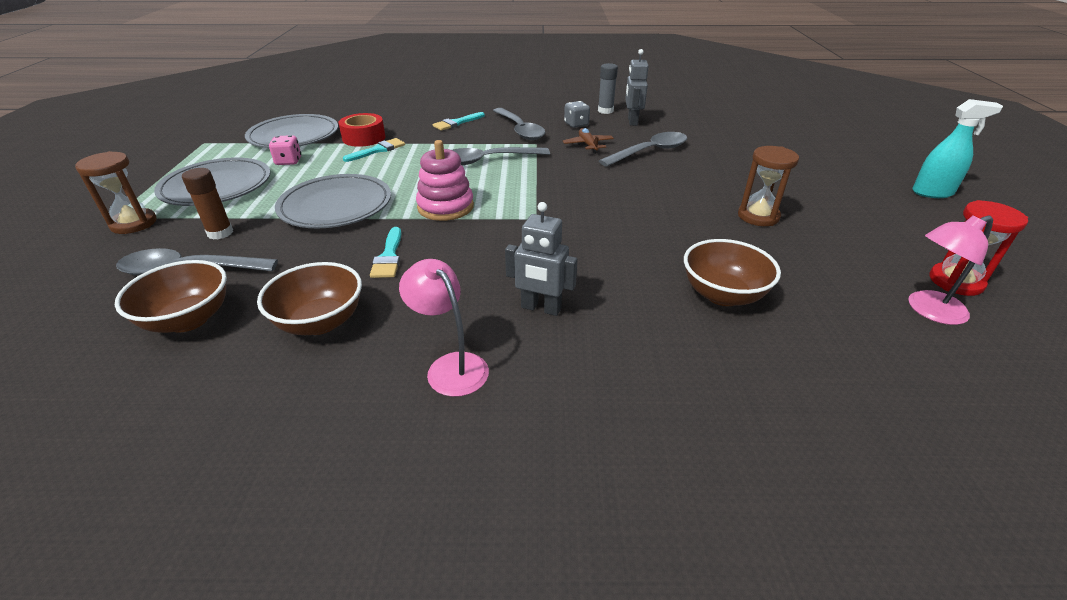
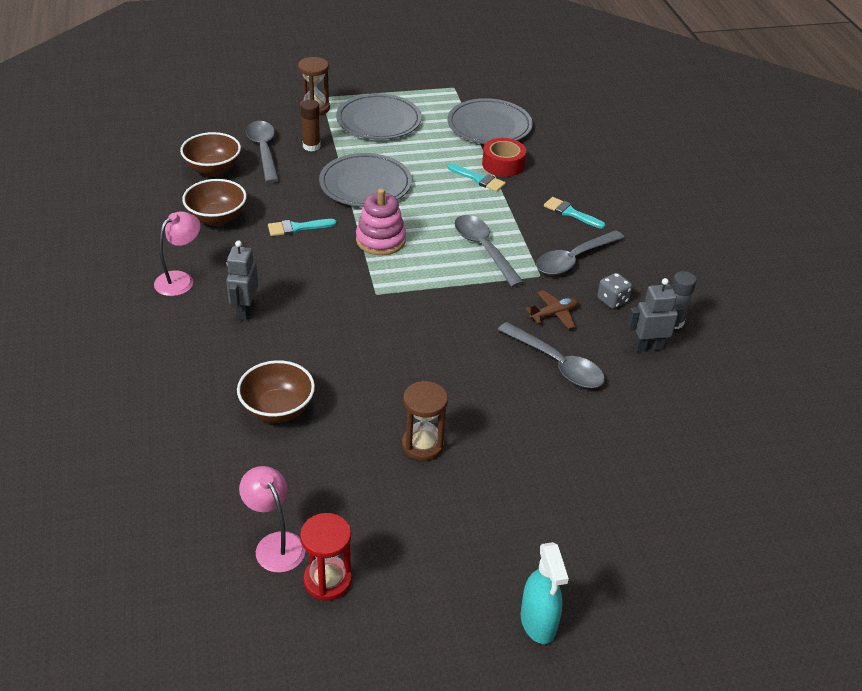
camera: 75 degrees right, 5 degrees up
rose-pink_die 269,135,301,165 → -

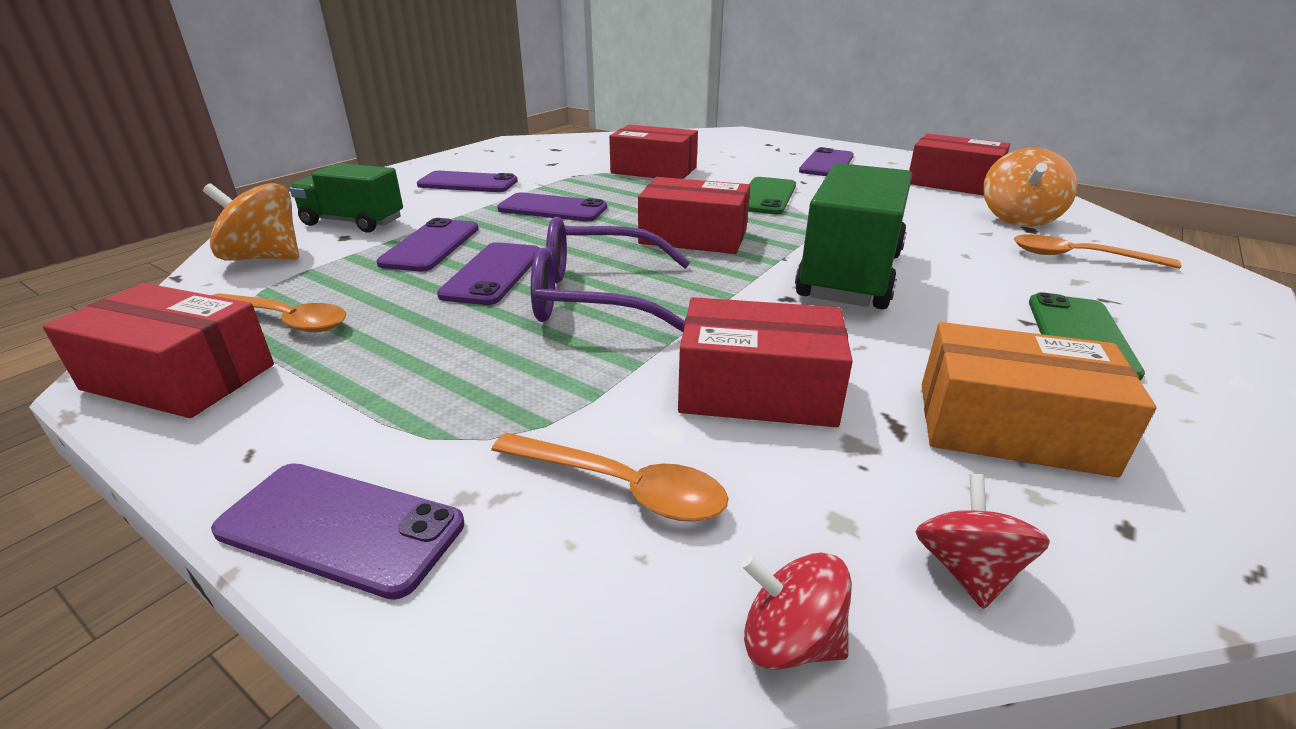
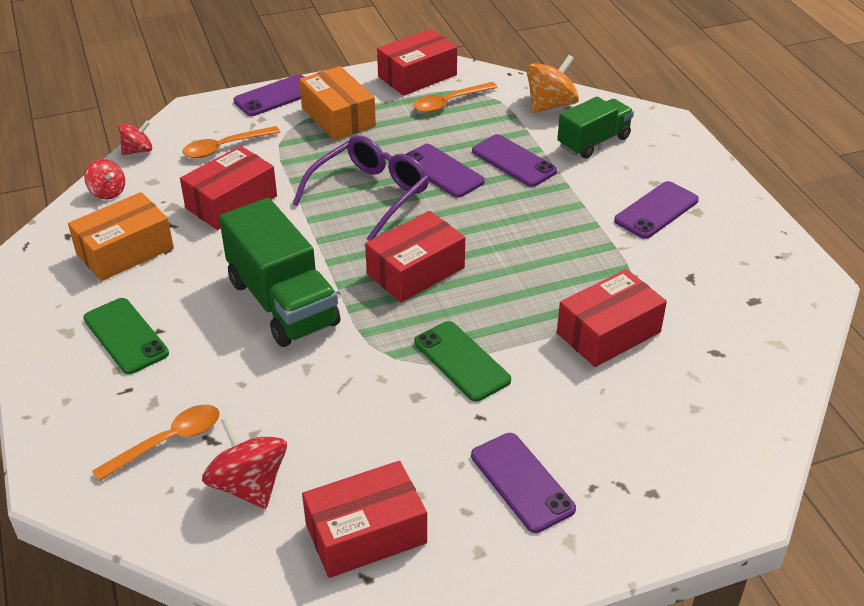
camera: 125 degrees right, 10 degrees up
bright_orange_toy_top 983,148,1077,227 → red_toy_top 202,416,287,509
purple_mobile_phone 497,192,607,221 → -
- → bright_orange_parcel 299,66,376,140

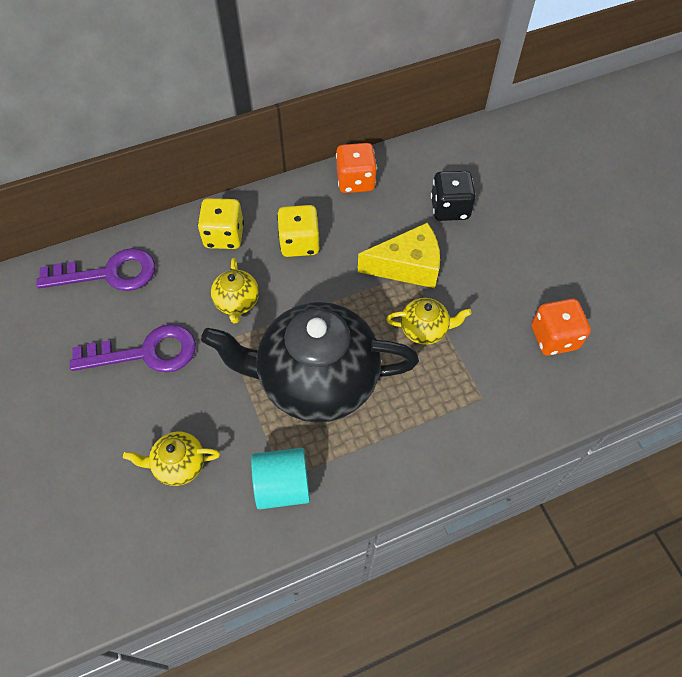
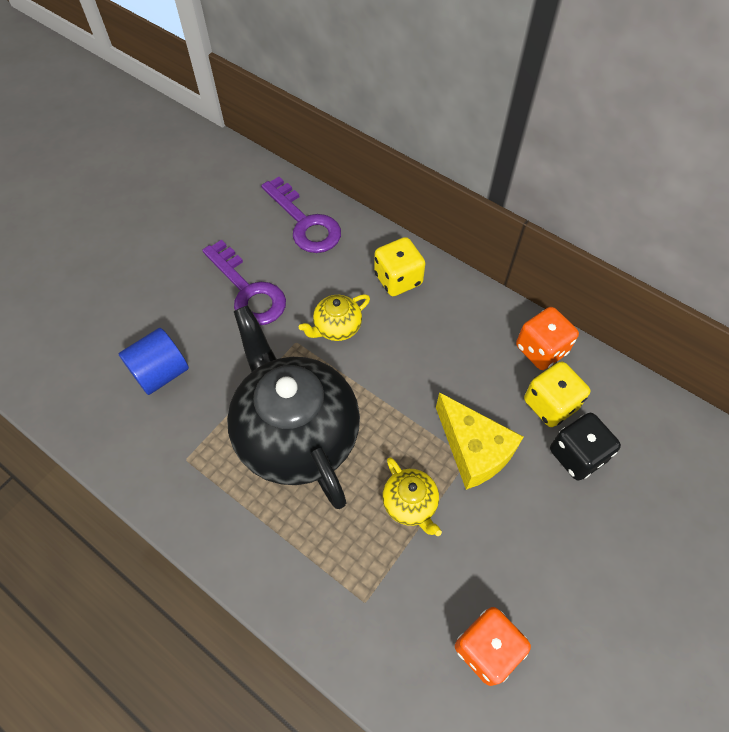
camera: 60 degrees right, 0 degrees up
bright_yellow_die 277,205,320,257 → bright_yellow_die 524,361,590,427, moved
bright_yellow_china_teapot 123,431,220,486 → royal_blue_solid_cylinder 119,328,189,395
teal_solid_cylinder 251,448,310,509 → -

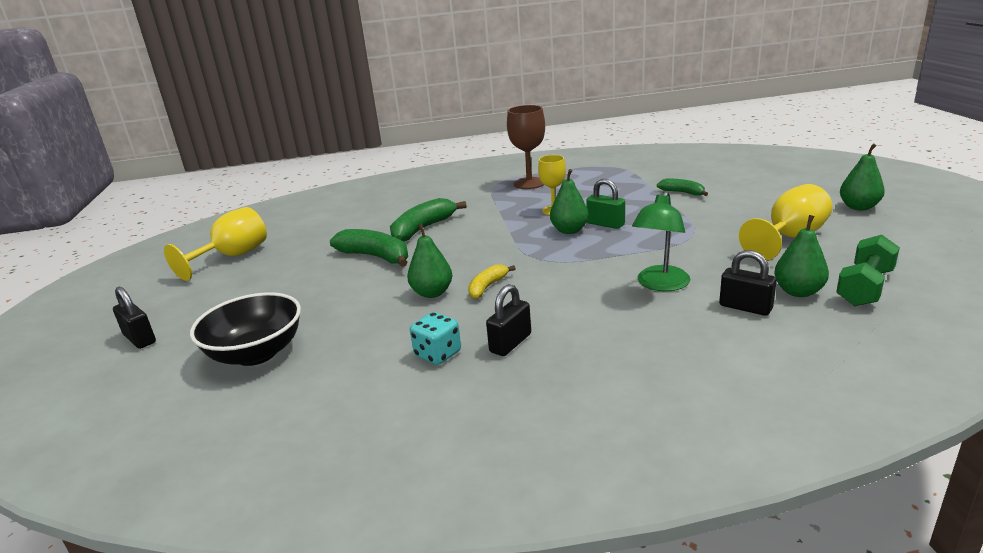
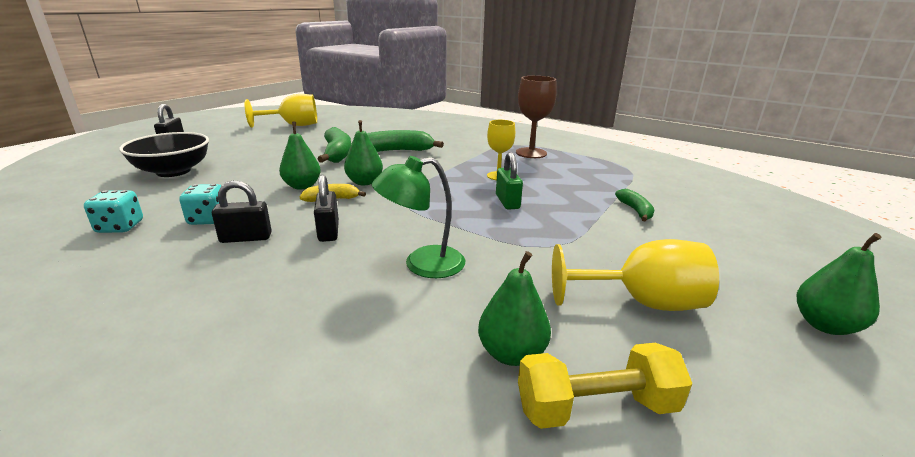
camera: 40 degrees right, 0 degrees up
leaf-green_toy_pear 550,169,589,234 → leaf-green_toy_pear 344,120,383,185, moved
leaf-green_dumbbell 836,235,900,306 → bright_yellow_dumbbell 518,343,693,429
black_lock 719,250,777,316 → black_lock 314,175,339,242, moved
- → teal_die 84,190,143,233

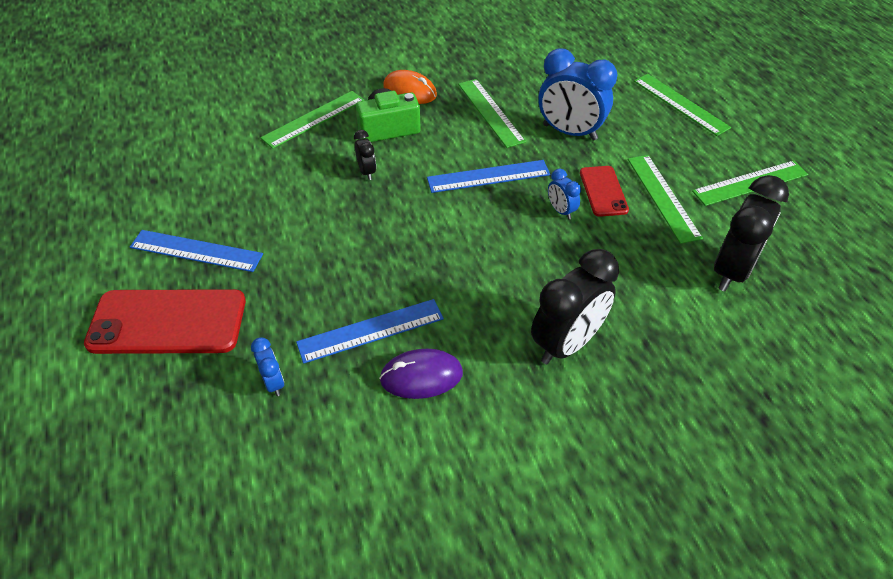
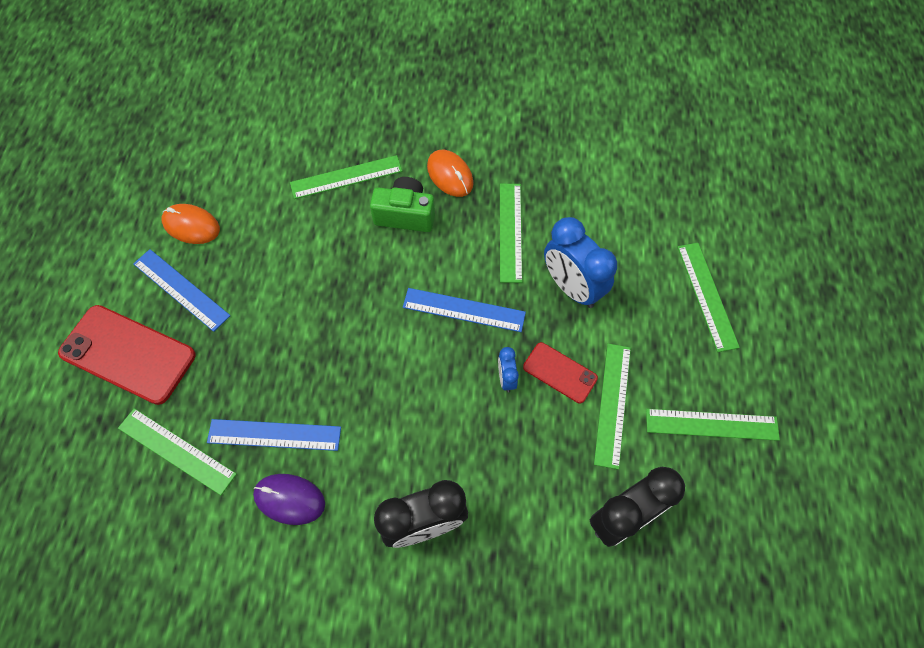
camera: 25 degrees right, 15 degrees up
black_clock 354,130,376,180 → -
red_mobile_phone 580,166,629,217 → red_mobile_phone 523,342,598,403, 75 degrees counterclockwise
royal_blue_clock 251,337,284,396 → leaf-green_straightedge 118,408,237,495
- → bright_orange_computer_mouse 161,204,220,244

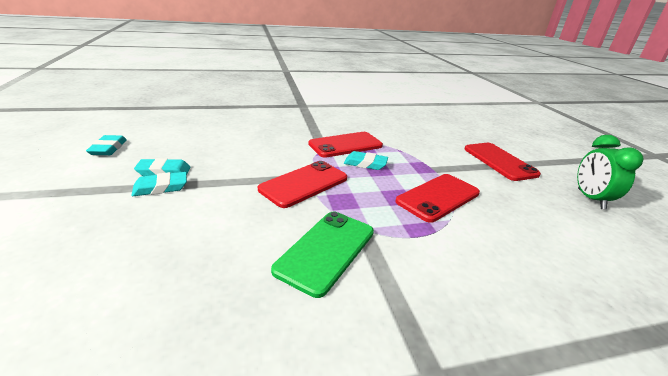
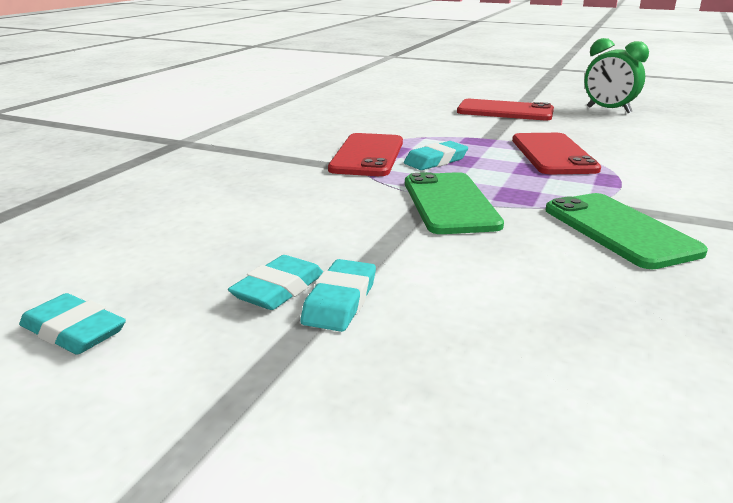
camera: 50 degrees left, 5 degrees down
red_mobile_phone 258,161,347,208 → leaf-green_mobile_phone 405,172,504,234

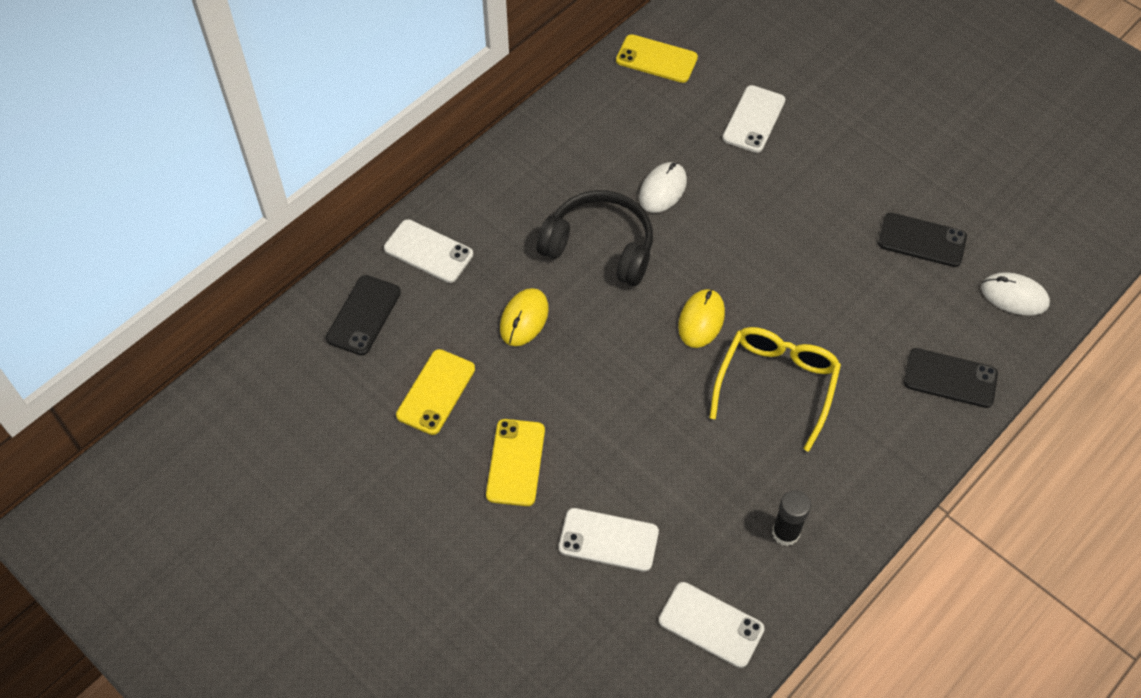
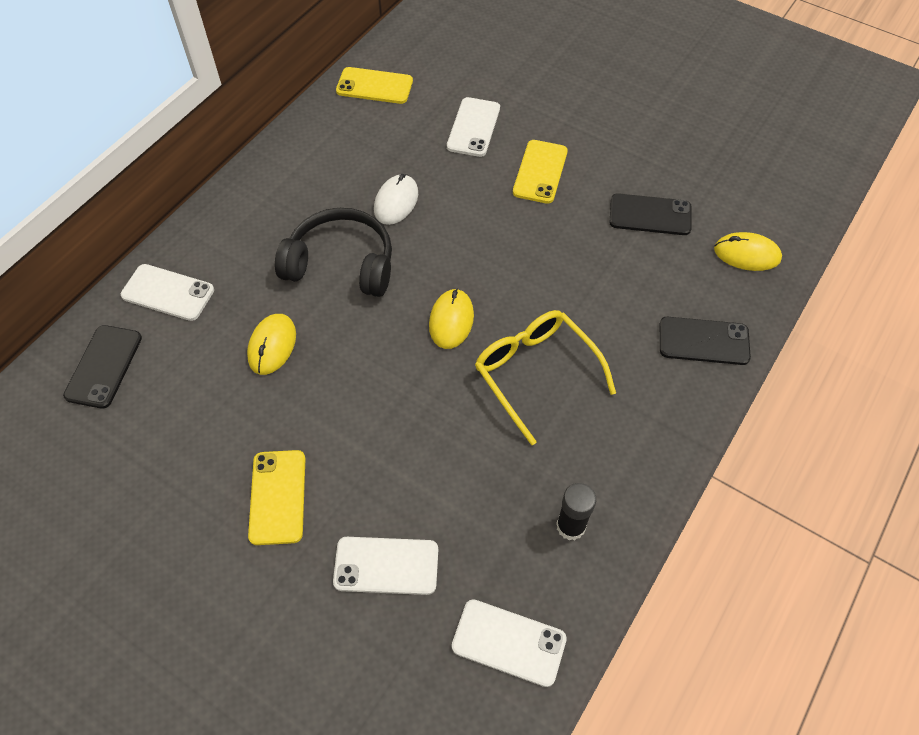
camera: 10 degrees left, 0 degrees up
white_computer_mouse 981,272,1050,316 → bright_yellow_computer_mouse 714,232,782,271
bright_yellow_eyeglasses 709,327,841,452 → bright_yellow_eyeglasses 475,310,616,445, 45 degrees counterclockwise
bright_yellow_mobile_phone 396,349,475,435 → bright_yellow_mobile_phone 513,140,568,204, moved

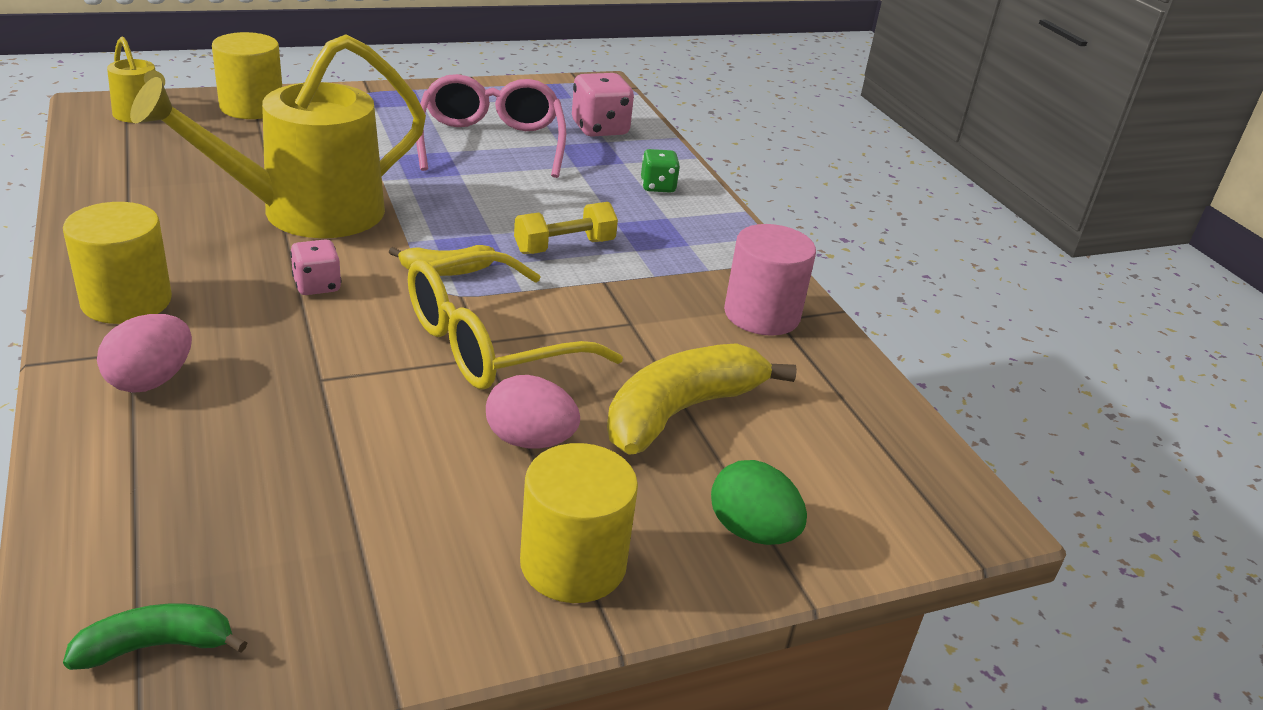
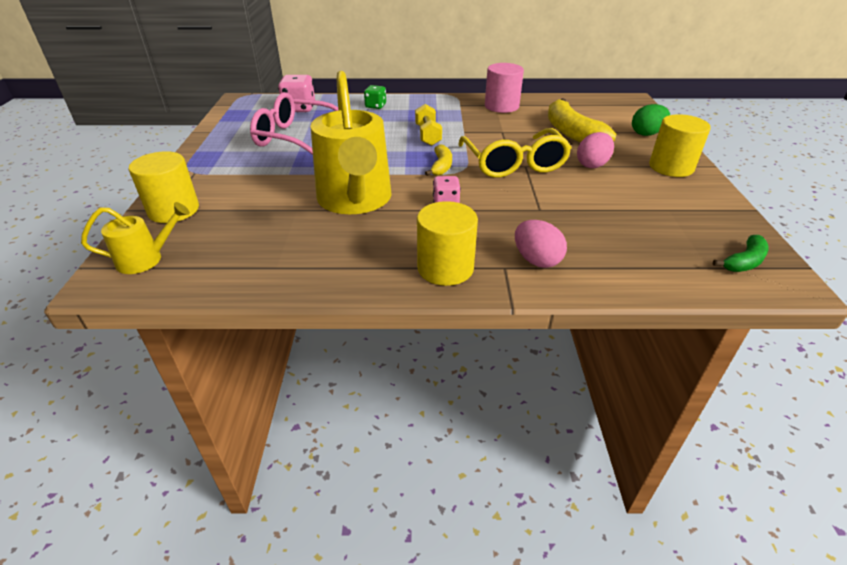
camera: 65 degrees left, 5 degrees up
leaf-green_banana 63,604,248,670 → leaf-green_banana 713,235,768,272, 135 degrees counterclockwise

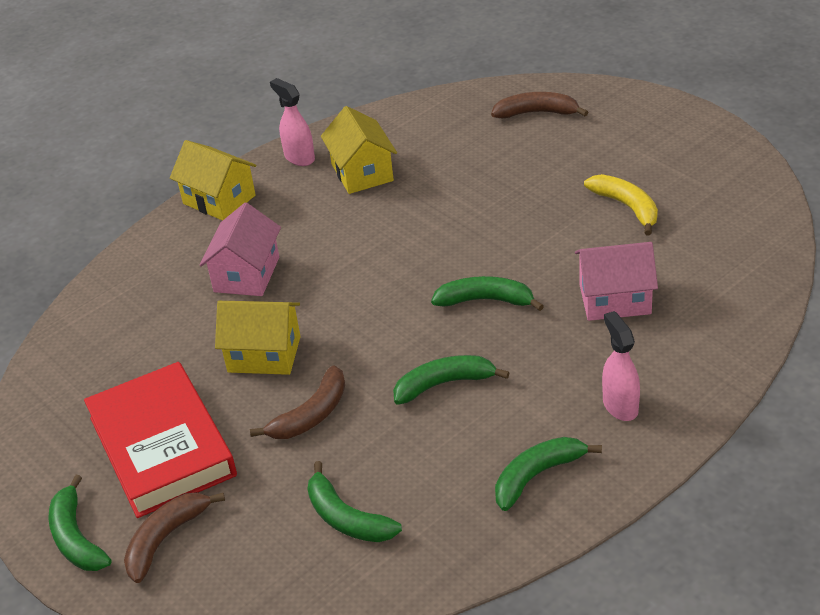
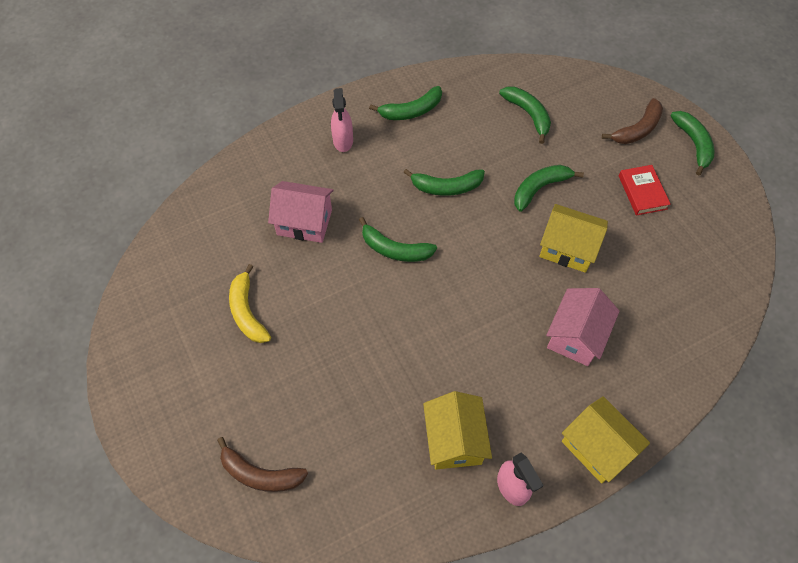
camera: 170 degrees left, 20 degrees up
red_book 84,362,237,518 → red_book 619,165,671,216, x0.48
brown_banana 250,365,345,439 → leaf-green_banana 514,165,584,212

